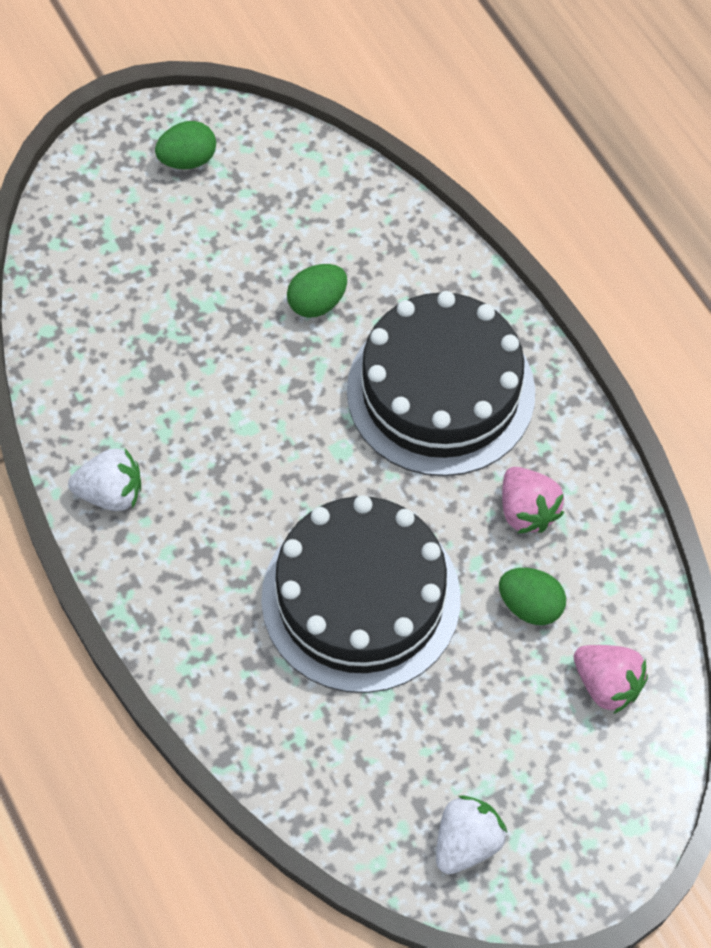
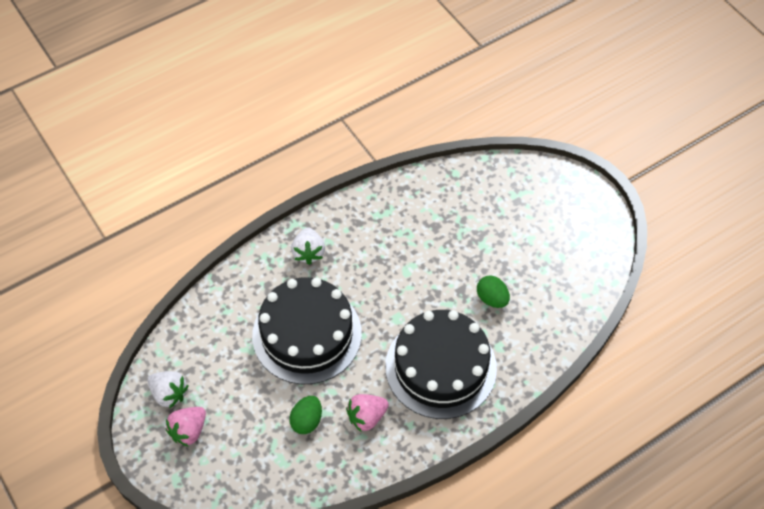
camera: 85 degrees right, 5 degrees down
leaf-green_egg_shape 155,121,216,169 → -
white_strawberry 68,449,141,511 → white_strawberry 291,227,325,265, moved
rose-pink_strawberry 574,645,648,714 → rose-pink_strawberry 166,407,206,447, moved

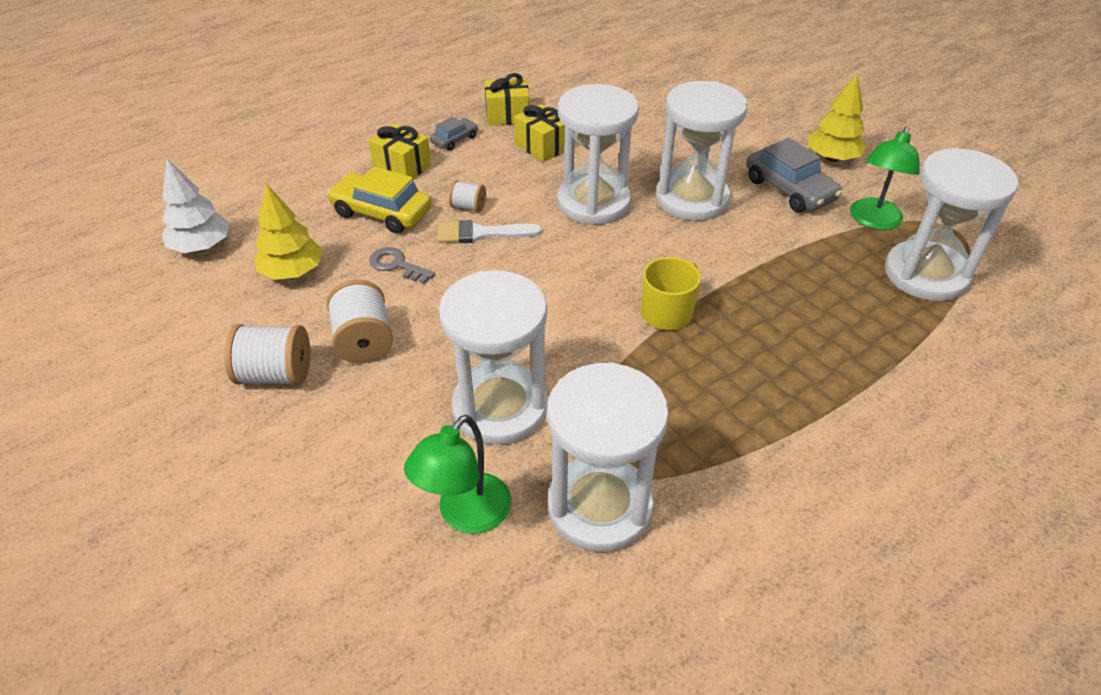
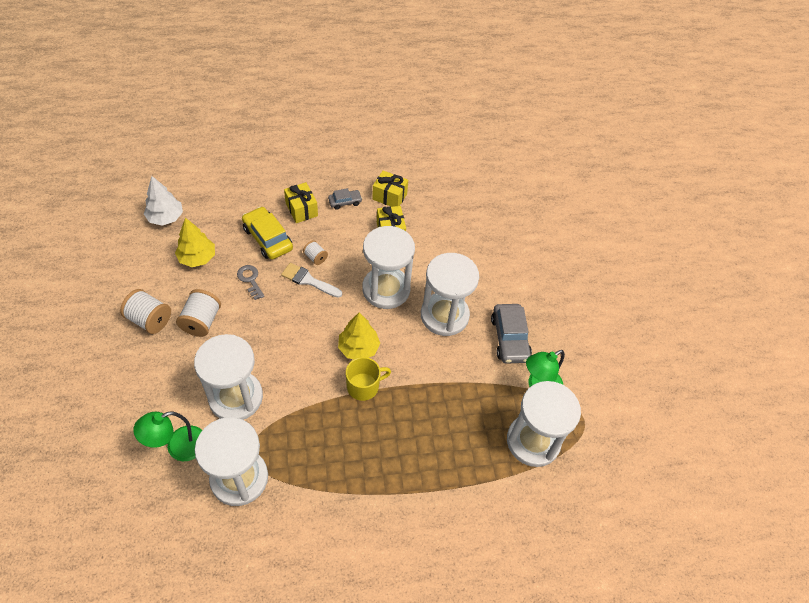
camera: 25 degrees right, 10 degrees up
bright_yellow_fir_tree 808,74,866,162 → bright_yellow_fir_tree 338,312,380,359, moved

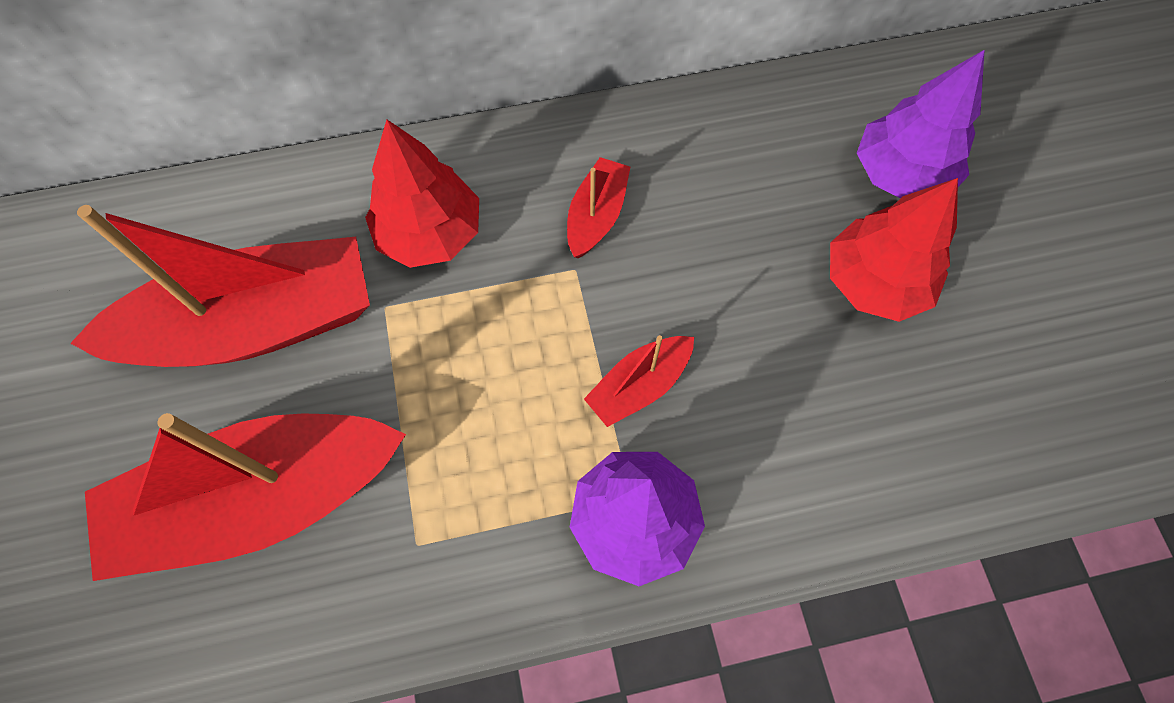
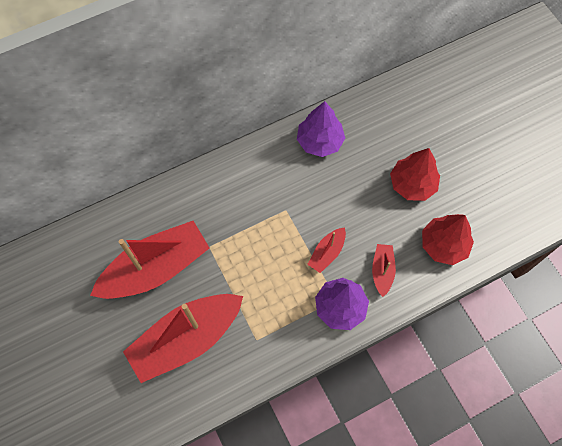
camera: 15 degrees left, 0 degrees up
purple_fir_tree 857,50,985,198 → purple_fir_tree 297,101,345,157, moved
red_fir_tree 365,119,479,268 → red_fir_tree 422,214,474,265, moved
red_toy_boat 567,157,630,258 → red_toy_boat 372,244,396,297, moved

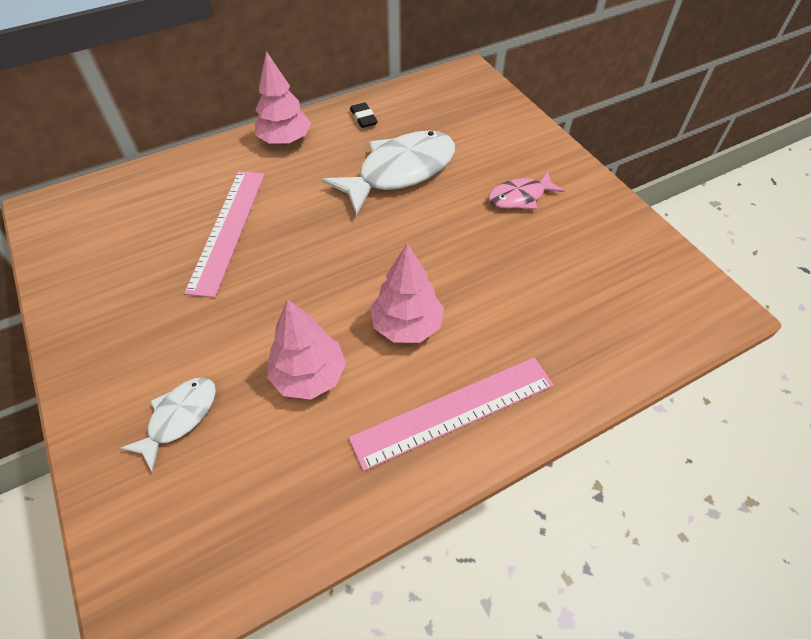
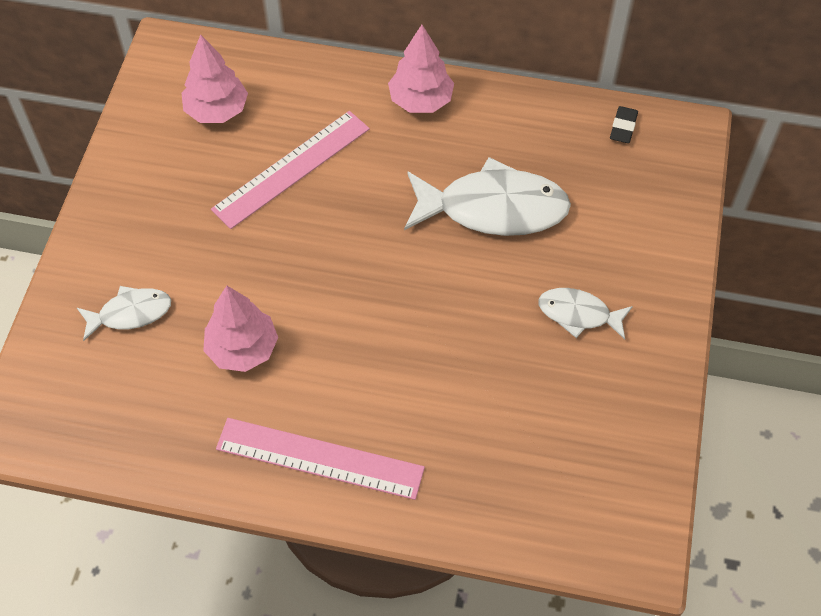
camera: 40 degrees right, 5 degrees up
black_gum_eraser 350,102,378,128 → black_gum_eraser 610,106,638,143, moved
rose-pink_toy_fish 488,171,565,210 → white_toy_fish 538,288,633,340
rose-pink_fir_tree 370,244,444,343 → rose-pink_fir_tree 182,35,248,123, moved

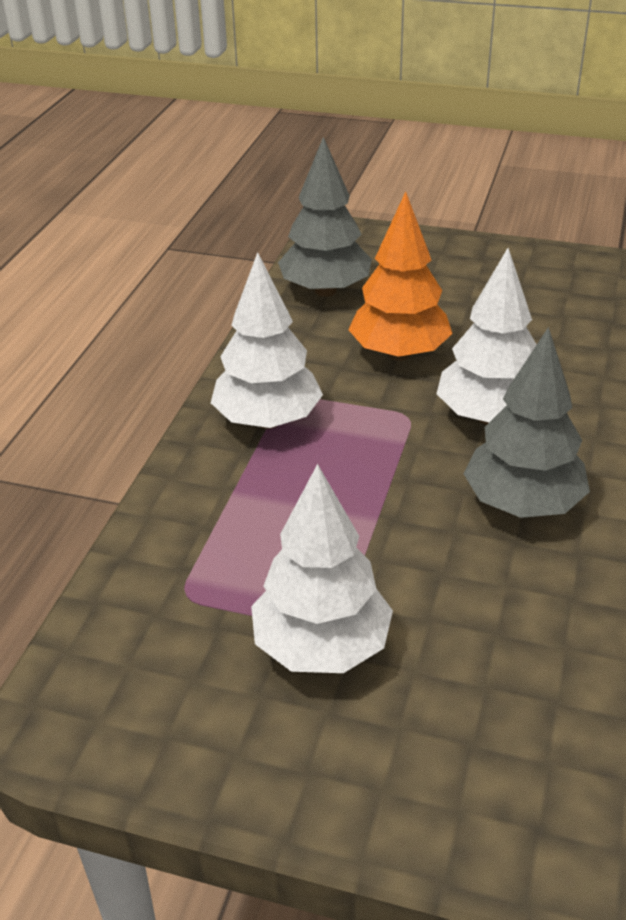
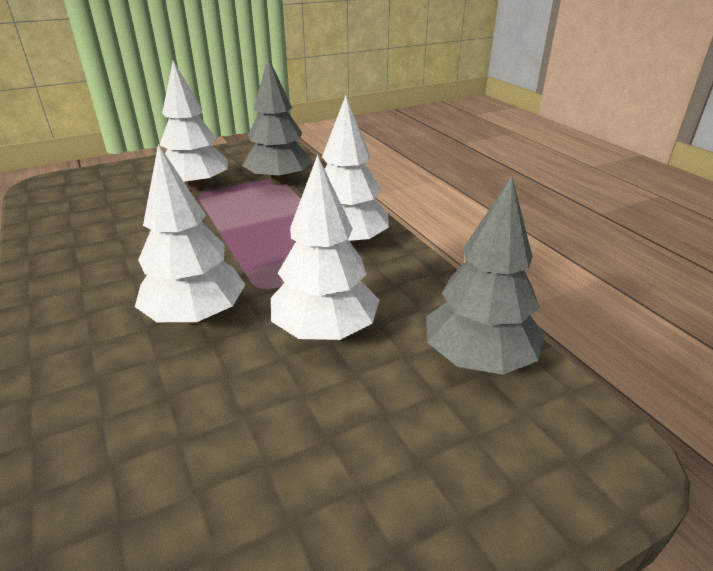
camera: 135 degrees right, 5 degrees down
bright_orange_fir_tree 348,192,452,361 → white_fir_tree 271,155,379,340
gray_fir_tree 463,327,590,518 → gray_fir_tree 242,57,313,185, moved

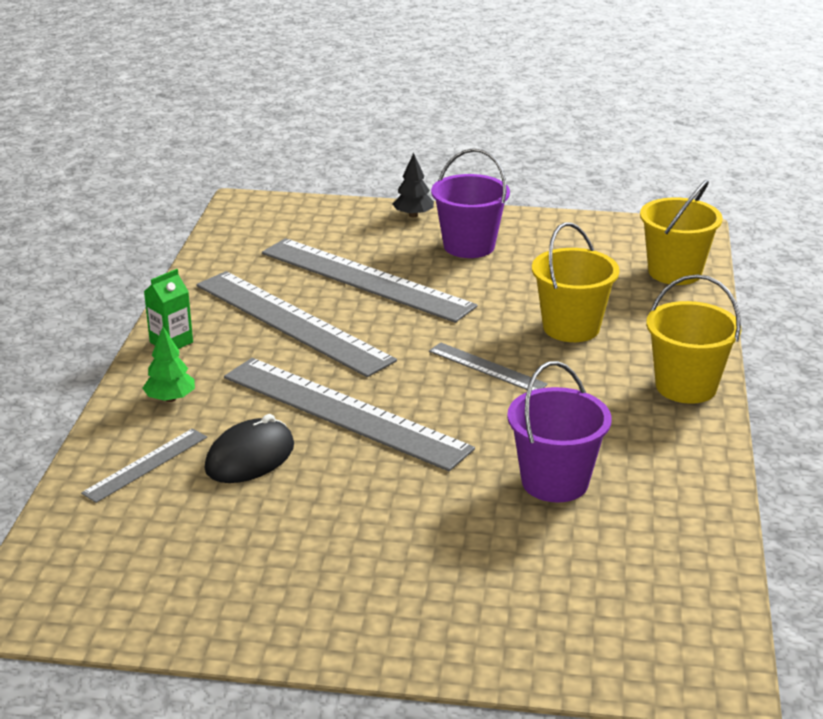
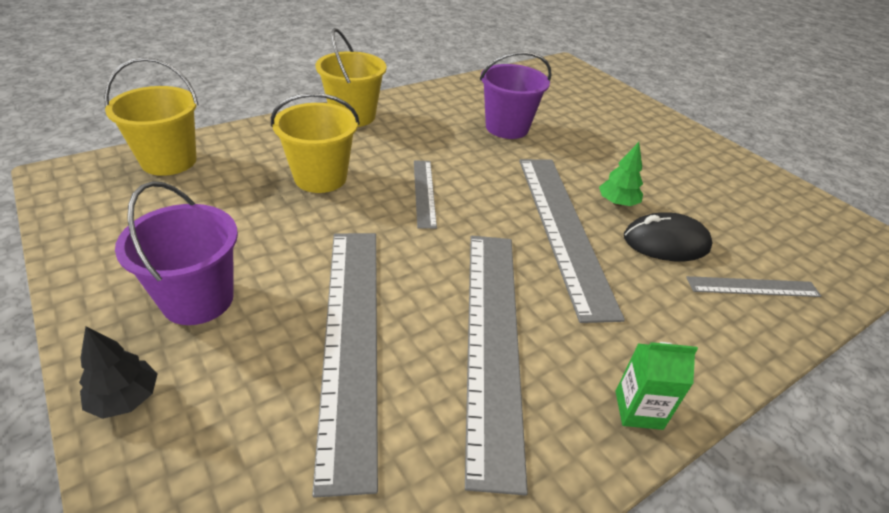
camera: 135 degrees left, 10 degrees up
leaf-green_fir_tree 143,327,195,402 → leaf-green_fir_tree 599,142,643,206, moved

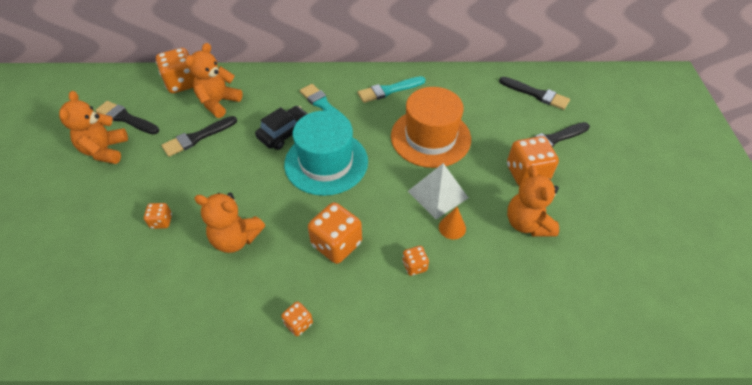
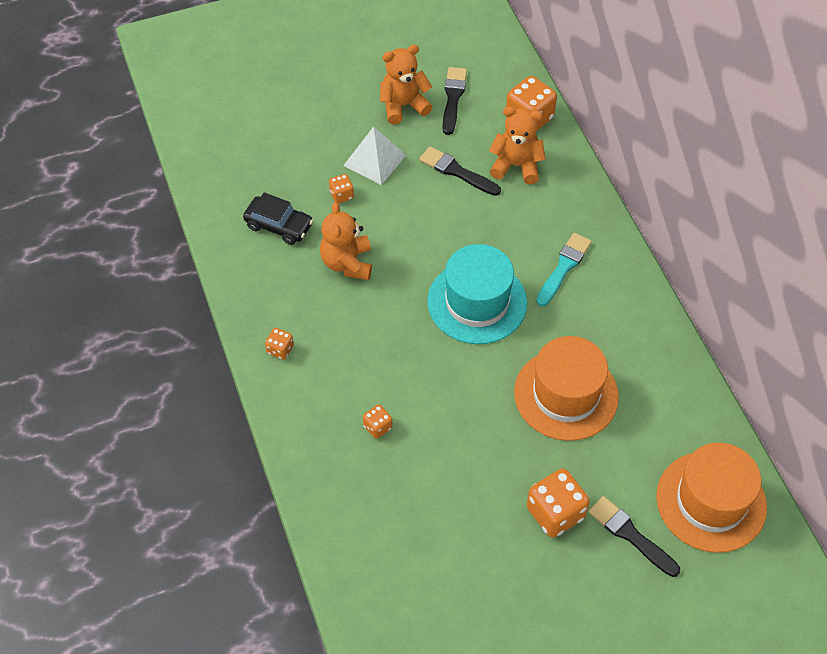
camera: 70 degrees right, 5 degrees up
teal_paint_brush 358,76,425,103 → -
black_paint_brush 499,77,570,110 → bright_orange_tall_hat 656,443,767,553
black_toy_car 255,106,309,150 → black_toy_car 243,192,313,245, moved
white_pyramid 408,163,468,219 → white_pyramid 343,127,406,185, moved
bright_orange_teddy 507,166,559,237 → -
bright_orange_die 308,202,362,264 → -
bright_orange_cone 439,207,466,239 → -

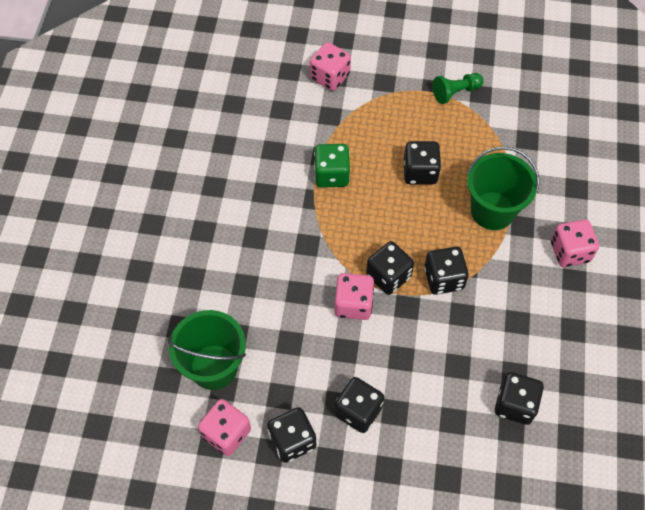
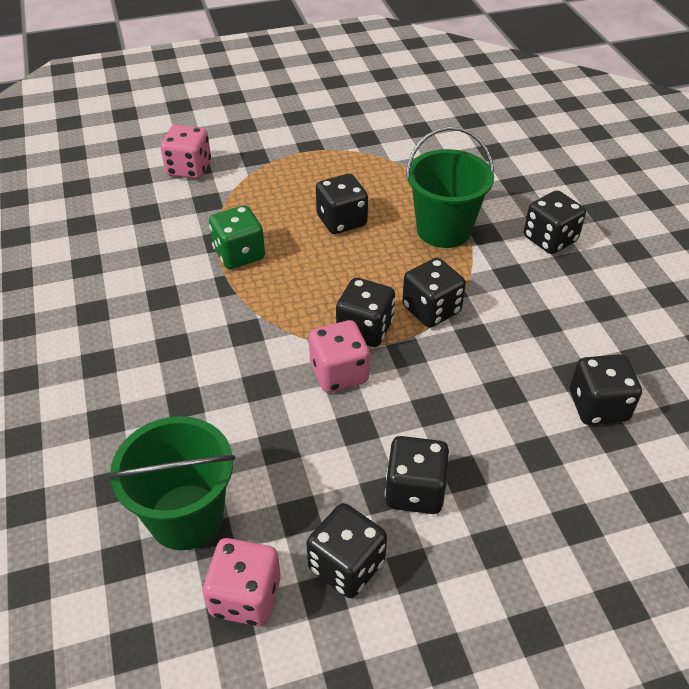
camera: 25 degrees left, 15 degrees down
leaf-green_chess_pawn 433,73,483,104 → -
rose-pink_die 551,219,599,267 → black_die 524,190,586,254

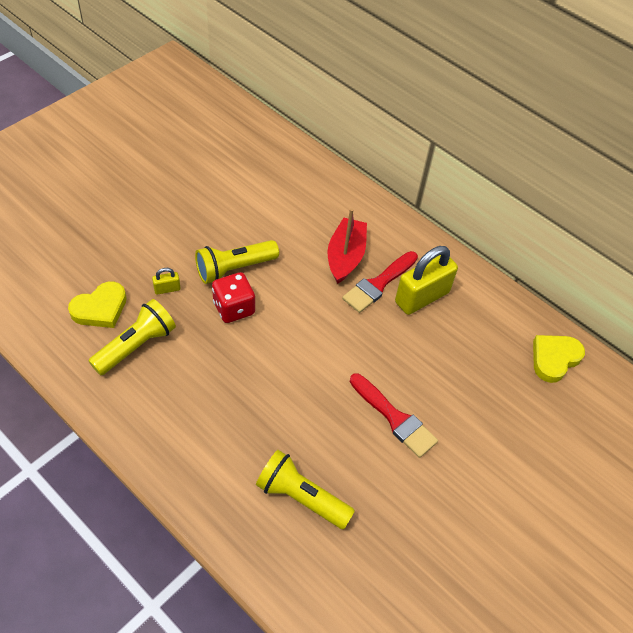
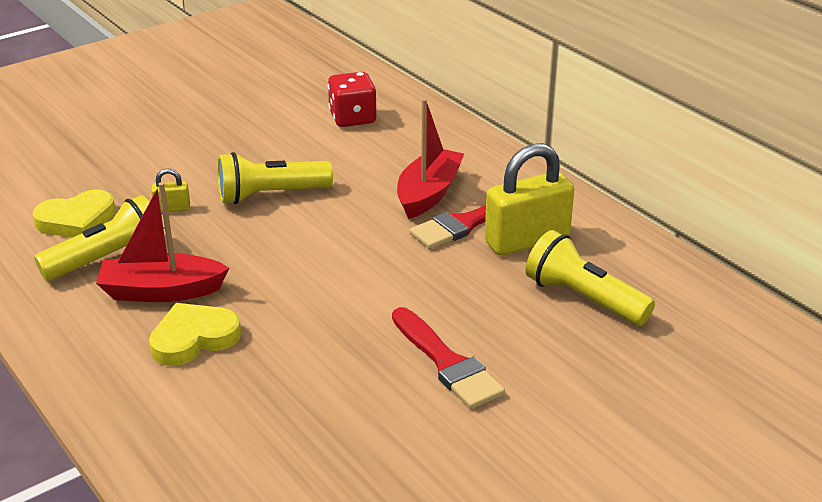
camera: 15 degrees right, 20 degrees down
red_die 212,272,255,323 → red_die 328,72,377,127, moved
bright_yellow_heart_shape 533,335,585,383 → bright_yellow_heart_shape 149,303,241,366, moved
bright_yellow_torch 256,450,355,529 → bright_yellow_torch 526,230,655,326, moved
- → red_toy_boat 96,182,229,302

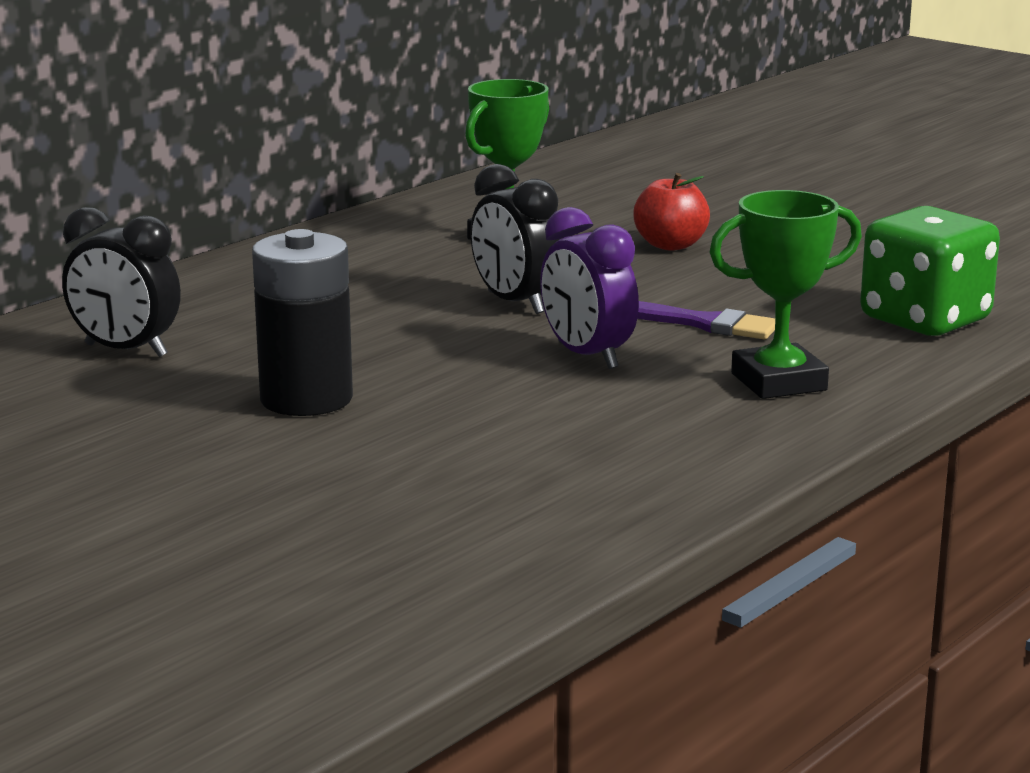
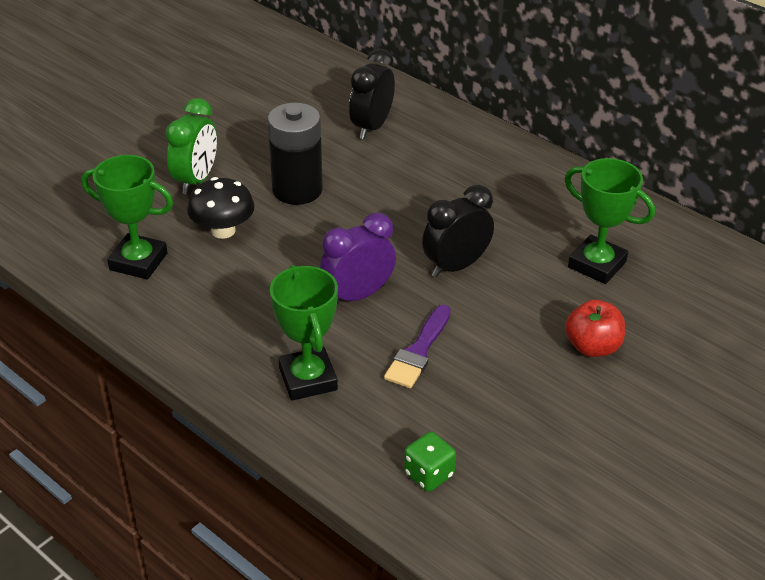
camera: 90 degrees right, 20 degrees up
leaf-green_die 860,206,1000,336 → leaf-green_die 404,431,456,492, x0.50
- → leaf-green_clock 166,98,217,195
- → leaf-green_award_cup 82,155,173,279
- → black_fungus 187,177,255,239

